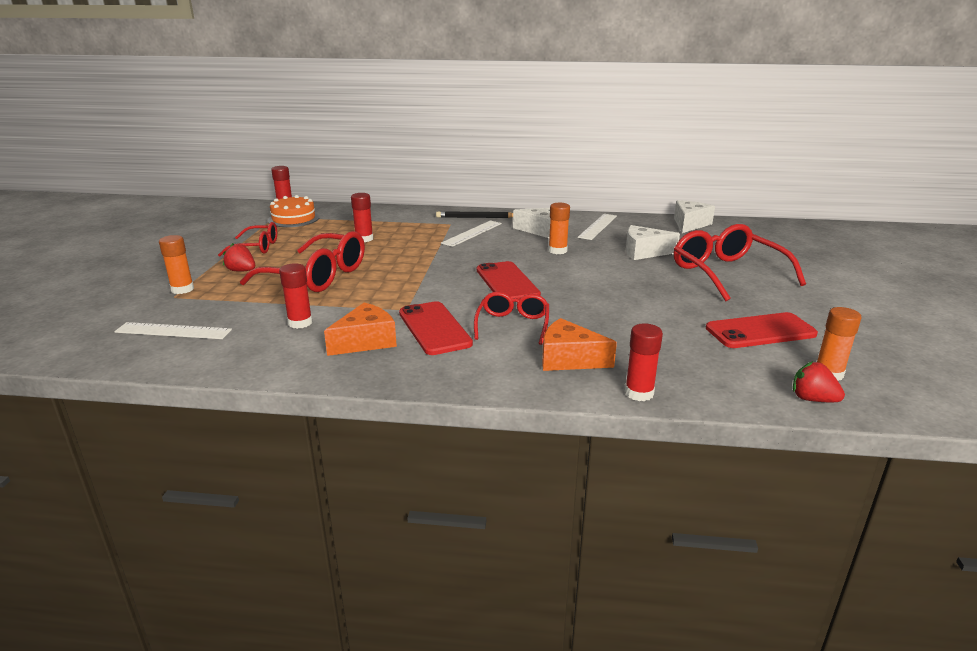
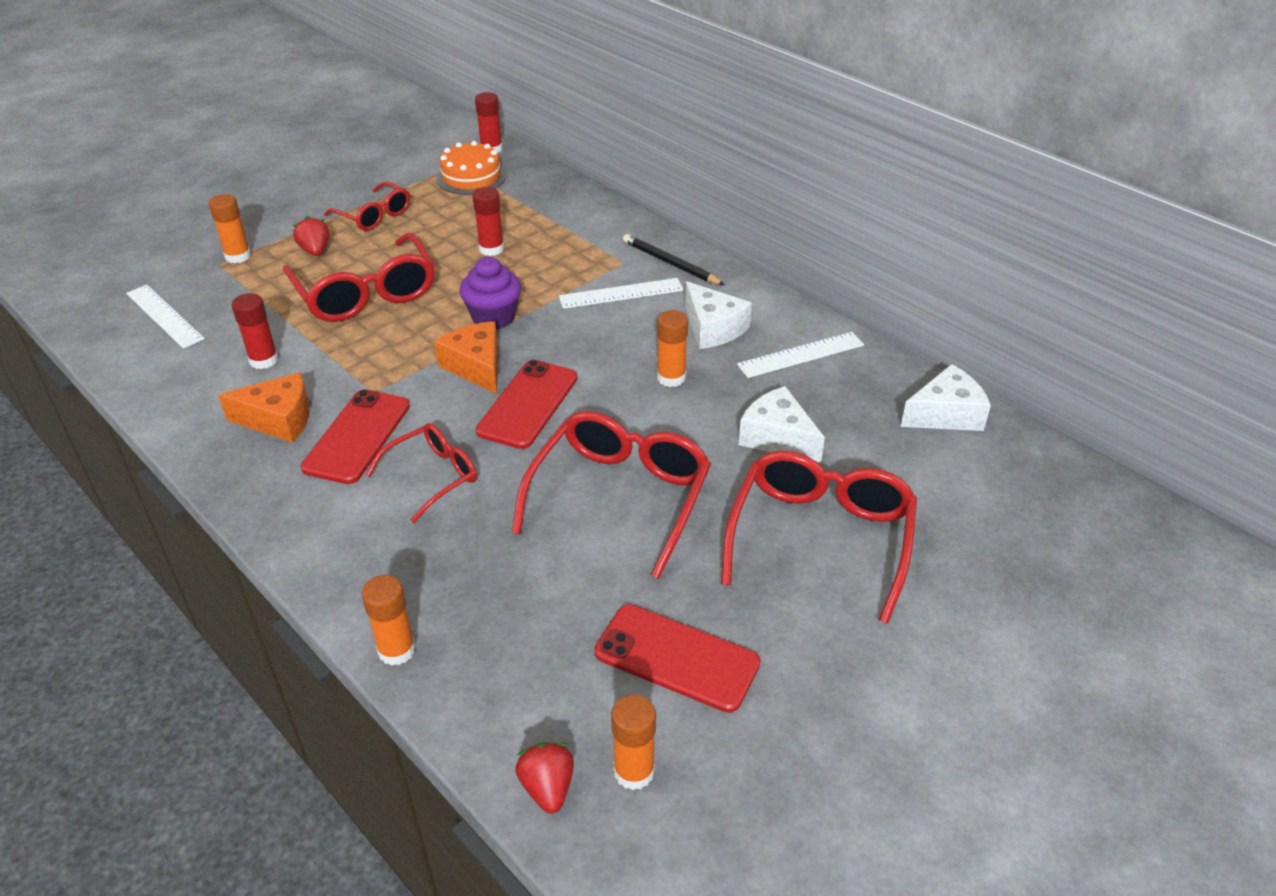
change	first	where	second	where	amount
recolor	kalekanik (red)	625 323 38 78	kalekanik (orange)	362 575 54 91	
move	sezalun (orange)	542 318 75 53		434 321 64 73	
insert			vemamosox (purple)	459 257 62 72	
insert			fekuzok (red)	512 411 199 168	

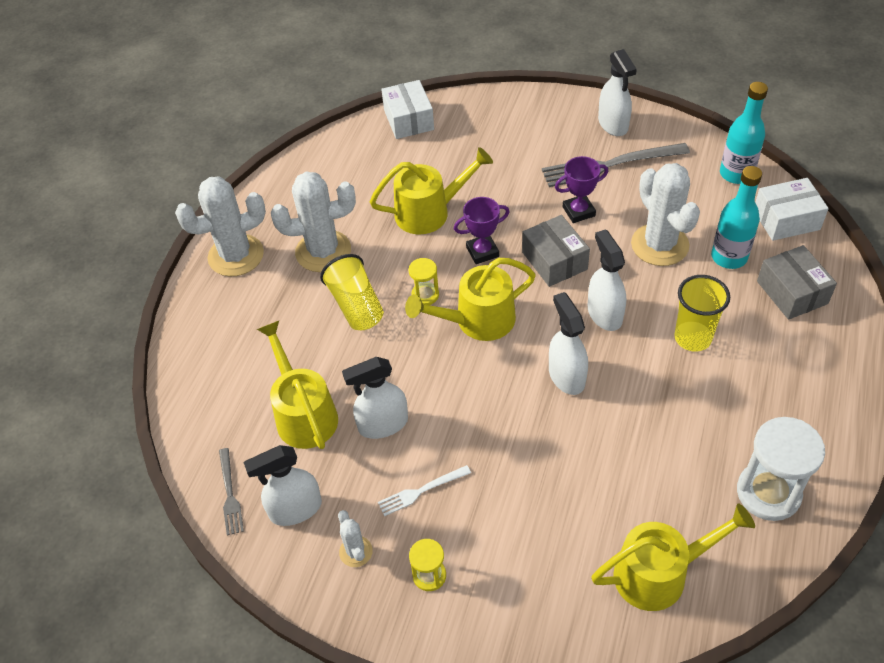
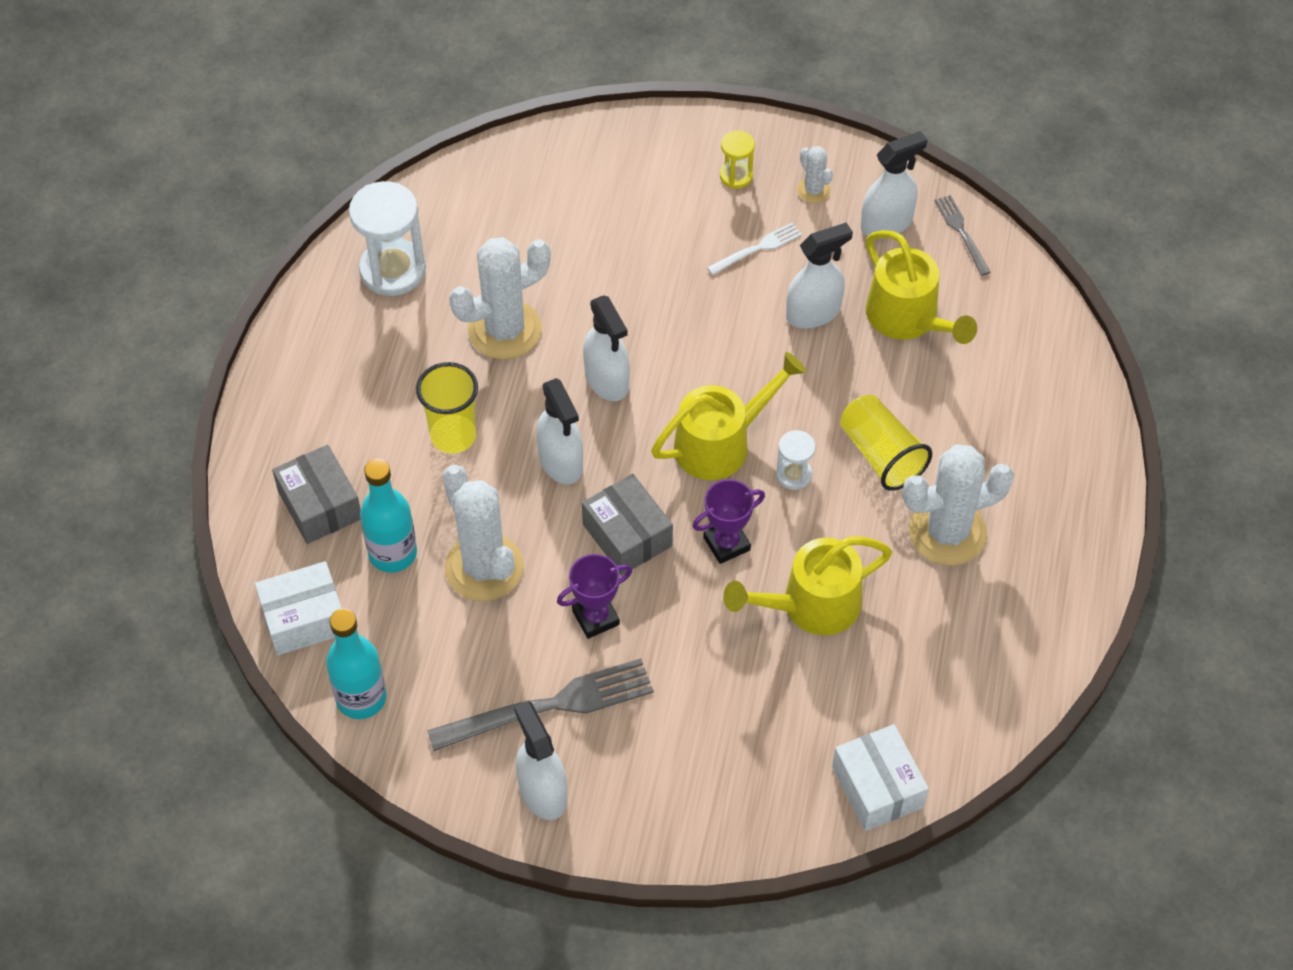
change	first	where	second	where	amount
move	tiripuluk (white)	175 177 91 99		449 237 102 122	
recolor	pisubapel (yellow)	409 258 30 47	pisubapel (white)	776 430 40 60	
delete	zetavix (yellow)	591 503 164 108			

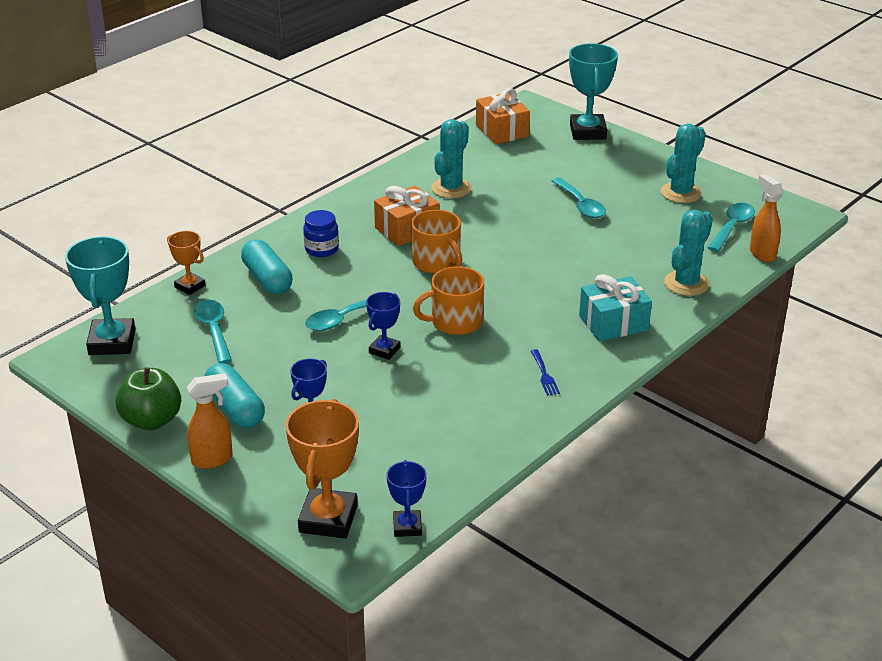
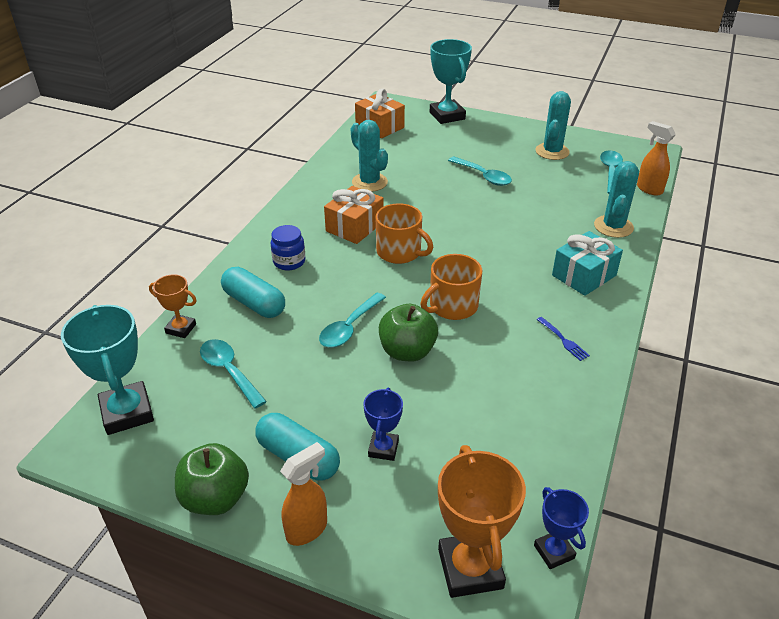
change	first	where	second	where	amount
rotate	tiripuluk (turquoise)	431 119 41 79		351 120 37 72	45 degrees counterclockwise
replace	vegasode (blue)	366 292 35 68	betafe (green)	379 304 59 57	

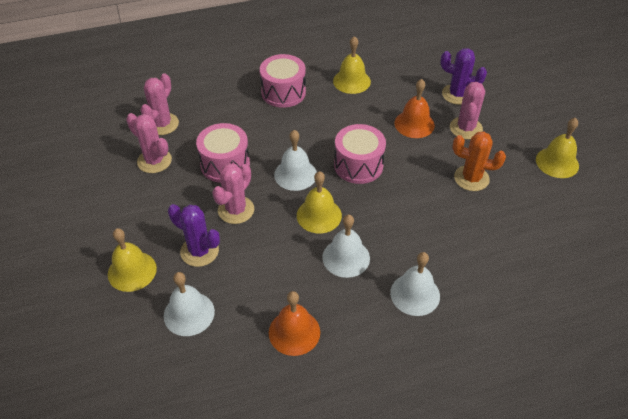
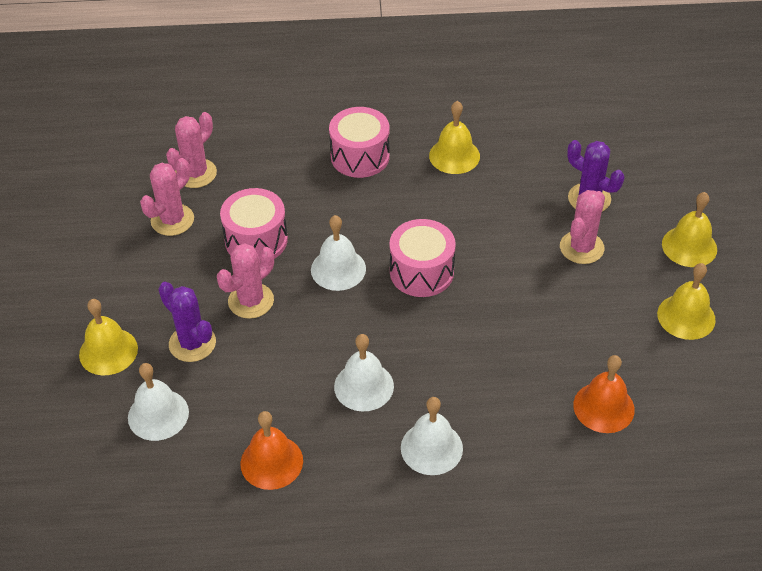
change	first	where	second	where	amount
rotate	tiripuluk (pink)	126 113 46 60		140 158 54 78	75 degrees clockwise
move	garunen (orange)	394 79 41 59		573 355 62 78	
move	garunen (yellow)	297 171 45 62		662 192 55 75	
delete	tiripuluk (orange)	452 131 54 60			

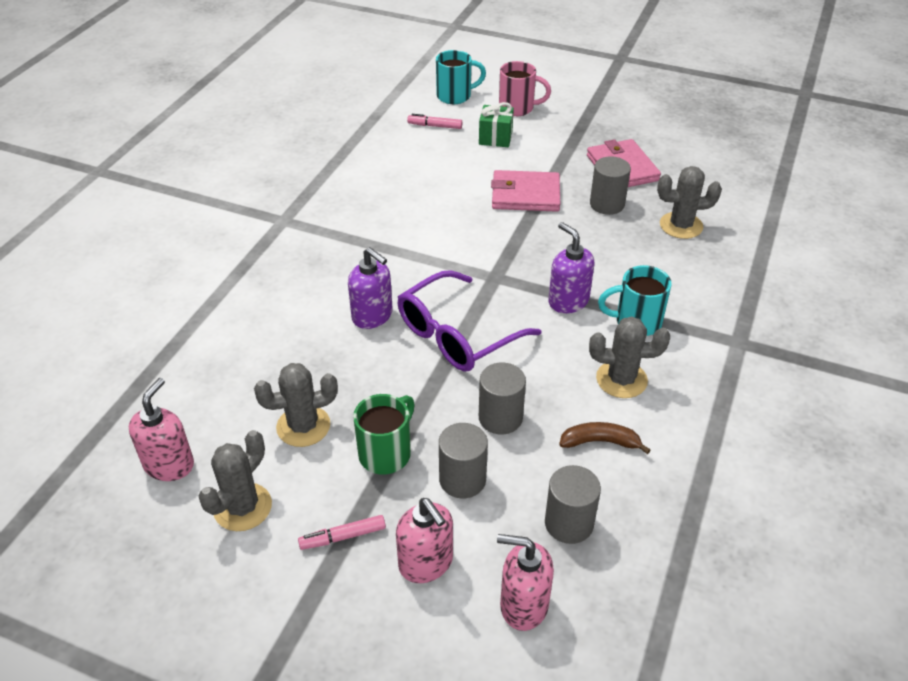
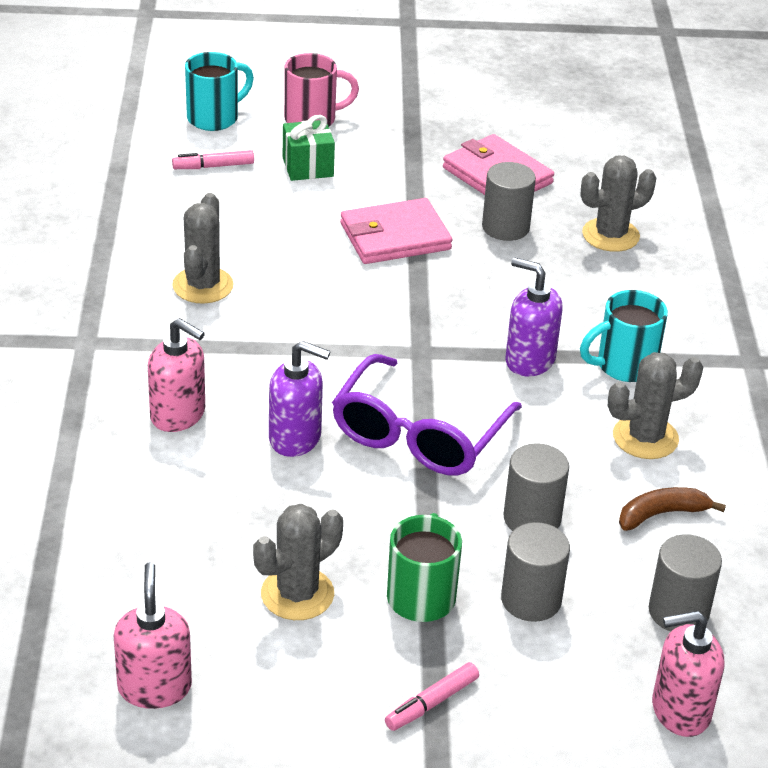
change	first	where	second	where	amount
move	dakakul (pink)	396 498 57 85		148 318 57 114	
move	tiripuluk (grey)	199 430 73 101		172 193 62 111	

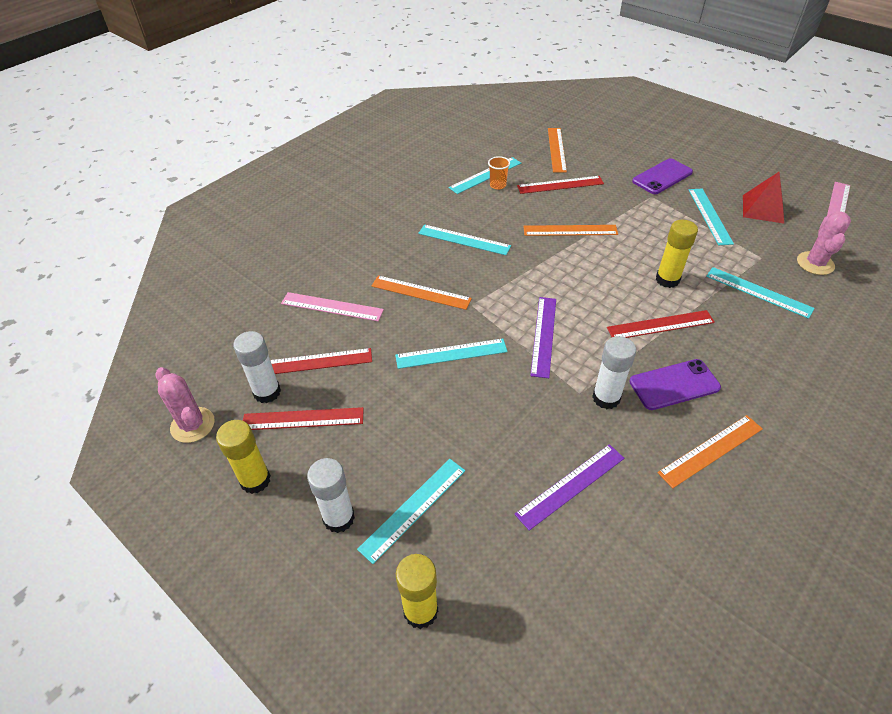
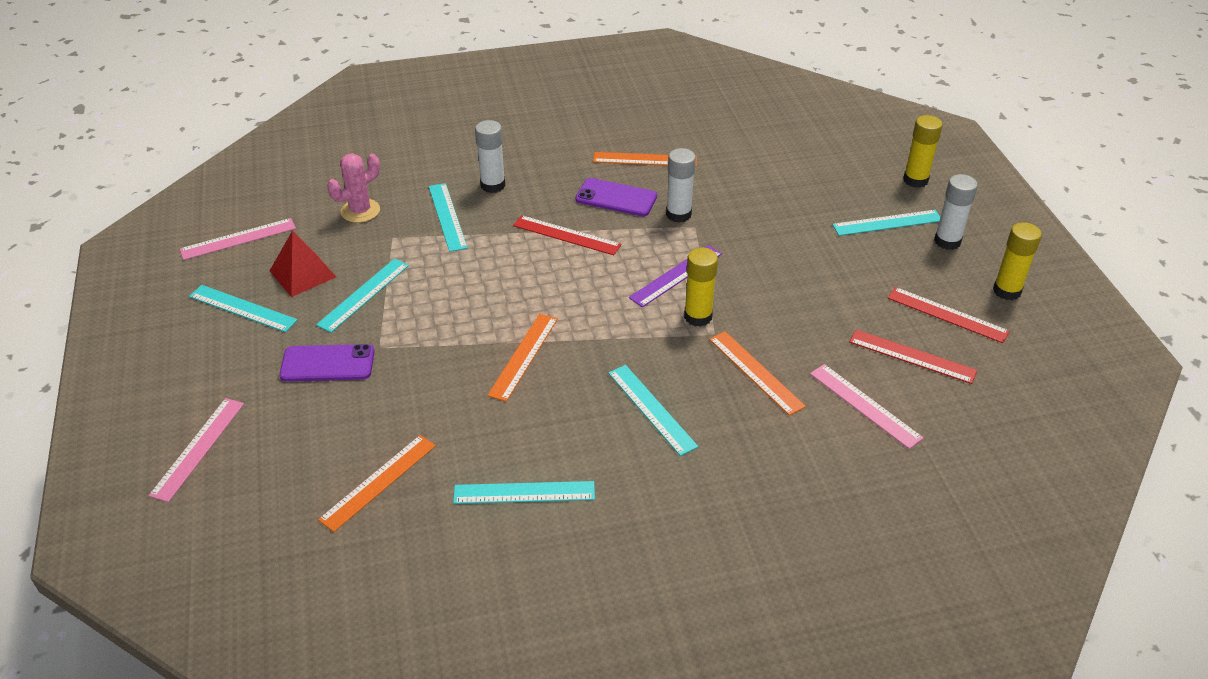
change	first	where	second	where	amount
insert			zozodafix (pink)	149 398 95 104	
move	zozodafix (turquoise)	395 338 113 31		189 285 109 47	
move	kalekanik (white)	233 331 48 72		475 120 30 73	
rotate	zozodafix (orange)	523 225 95 11		487 314 71 88	75 degrees clockwise
move	kalekanik (yellow)	656 220 42 68		684 247 34 80	
delete	tiripuluk (pink)	155 367 60 76			
delete	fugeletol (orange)	488 156 22 34			
delete	zozodafix (purple)	514 444 110 87			
delete	zozodafix (red)	517 176 87 18			

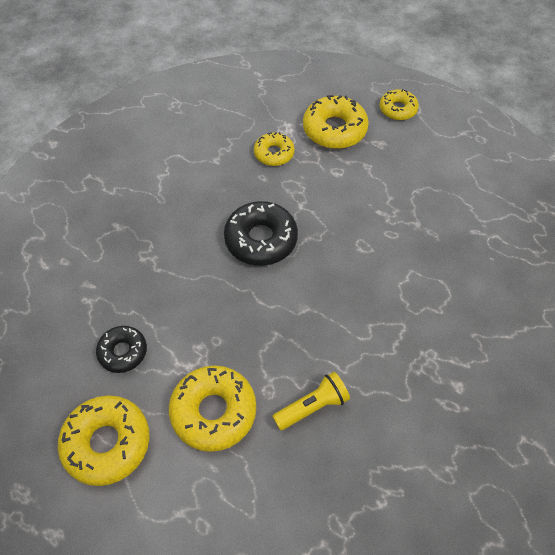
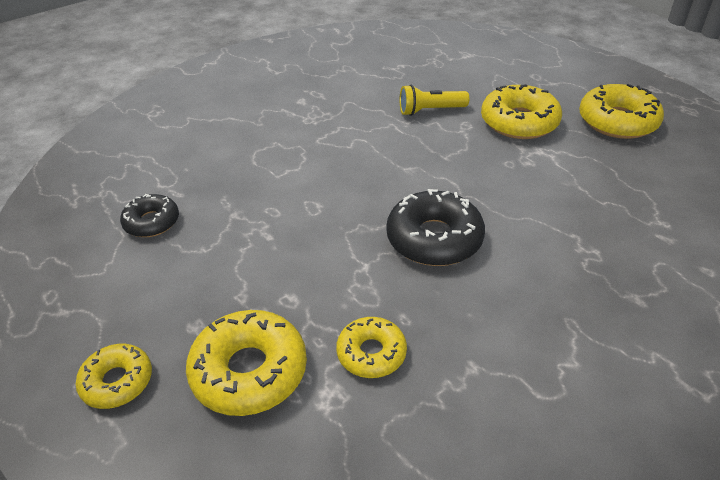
change	first	where	second	where	amount
move	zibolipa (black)	96 326 51 47		120 194 59 43	

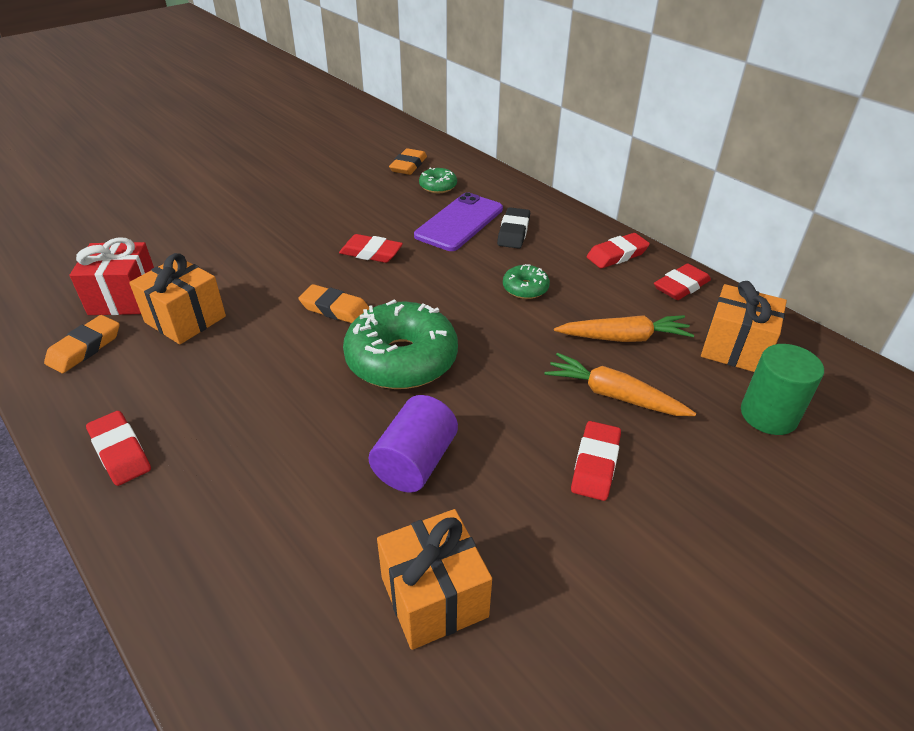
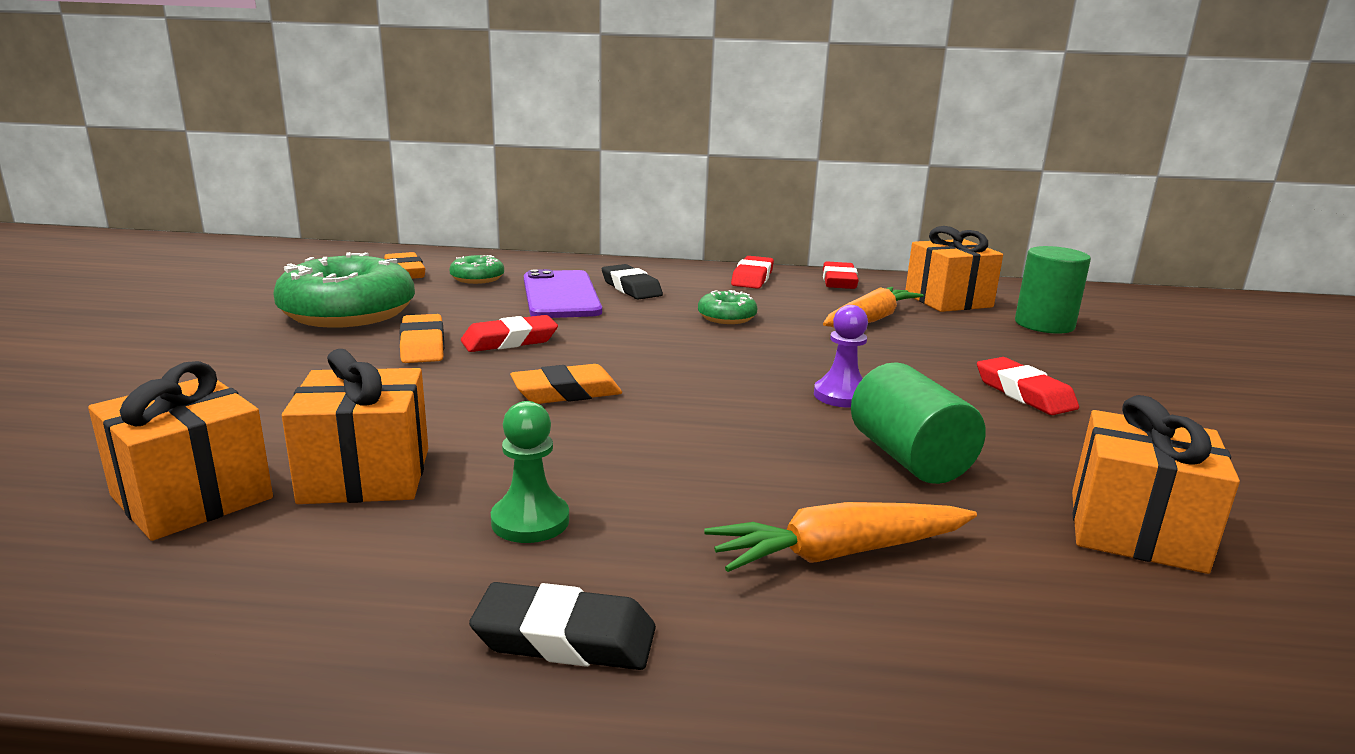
change	first	where	second	where	amount
recolor	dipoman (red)	69 238 85 77	dipoman (orange)	88 361 185 180	
move	zibolipa (green)	343 299 115 90		273 252 142 76	
move	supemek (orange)	44 315 76 58		400 314 44 49	
recolor	supemek (red)	86 411 65 75	supemek (black)	469 582 187 88	
insert			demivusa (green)	491 401 78 142	
move	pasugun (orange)	544 353 152 63		704 502 273 70	
insert			demivusa (purple)	814 305 54 103	
recolor	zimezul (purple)	368 395 90 98	zimezul (green)	851 362 135 122	

